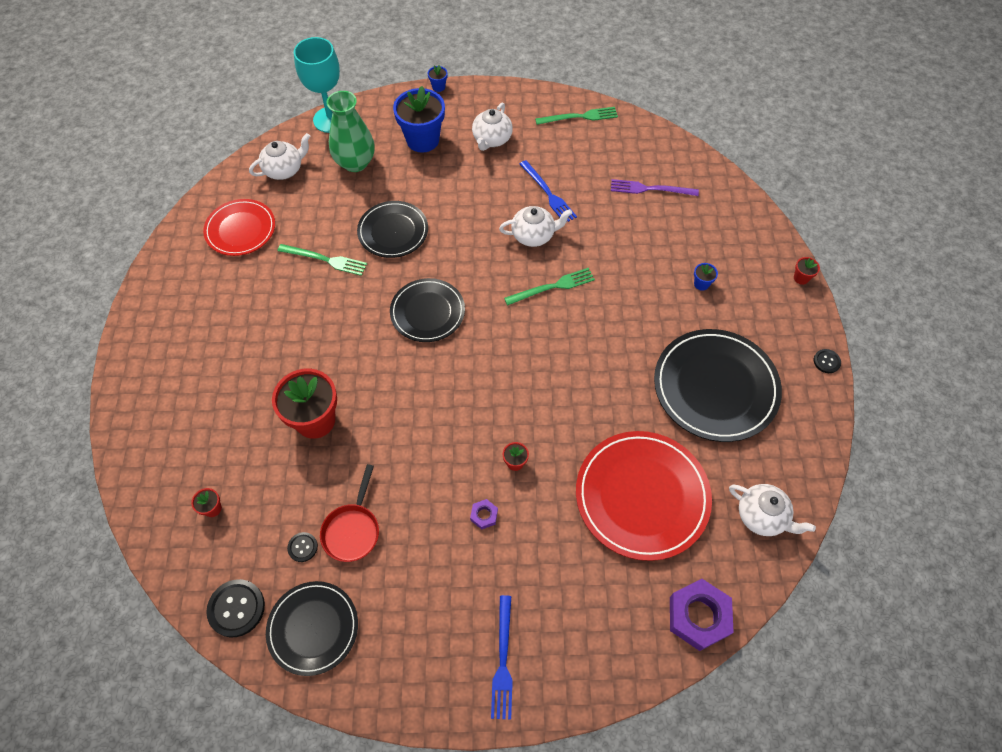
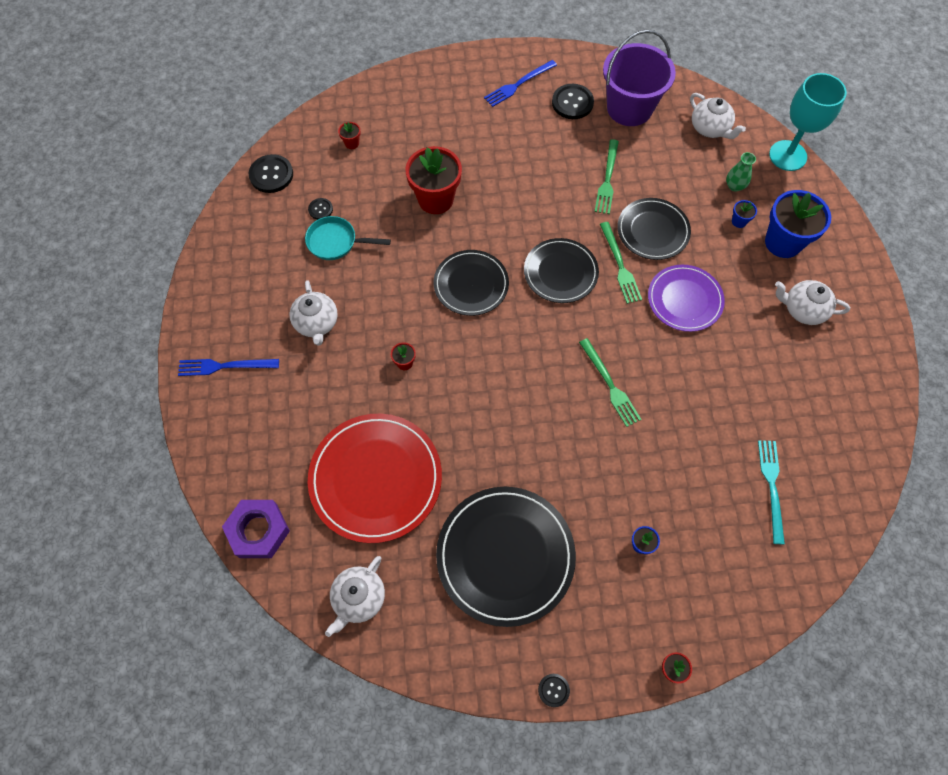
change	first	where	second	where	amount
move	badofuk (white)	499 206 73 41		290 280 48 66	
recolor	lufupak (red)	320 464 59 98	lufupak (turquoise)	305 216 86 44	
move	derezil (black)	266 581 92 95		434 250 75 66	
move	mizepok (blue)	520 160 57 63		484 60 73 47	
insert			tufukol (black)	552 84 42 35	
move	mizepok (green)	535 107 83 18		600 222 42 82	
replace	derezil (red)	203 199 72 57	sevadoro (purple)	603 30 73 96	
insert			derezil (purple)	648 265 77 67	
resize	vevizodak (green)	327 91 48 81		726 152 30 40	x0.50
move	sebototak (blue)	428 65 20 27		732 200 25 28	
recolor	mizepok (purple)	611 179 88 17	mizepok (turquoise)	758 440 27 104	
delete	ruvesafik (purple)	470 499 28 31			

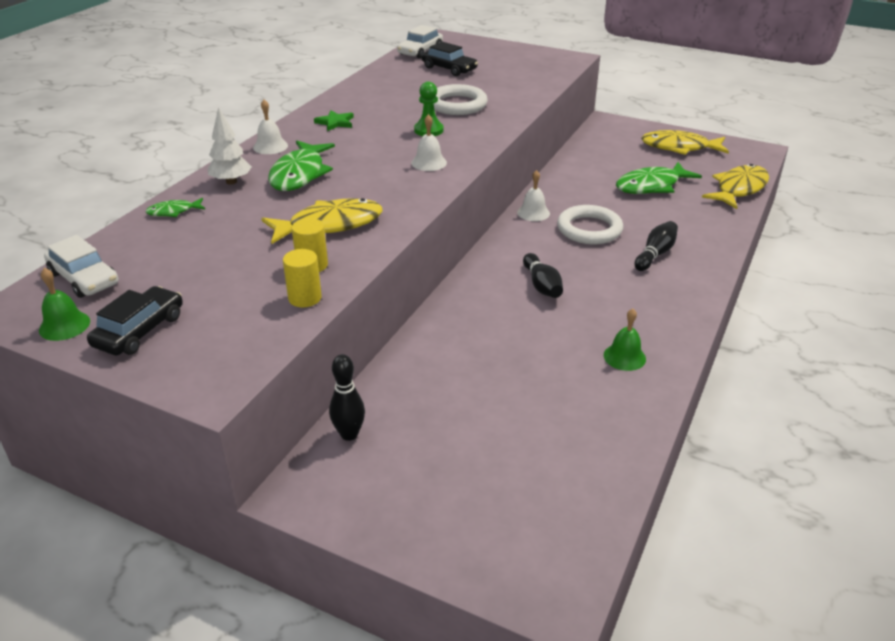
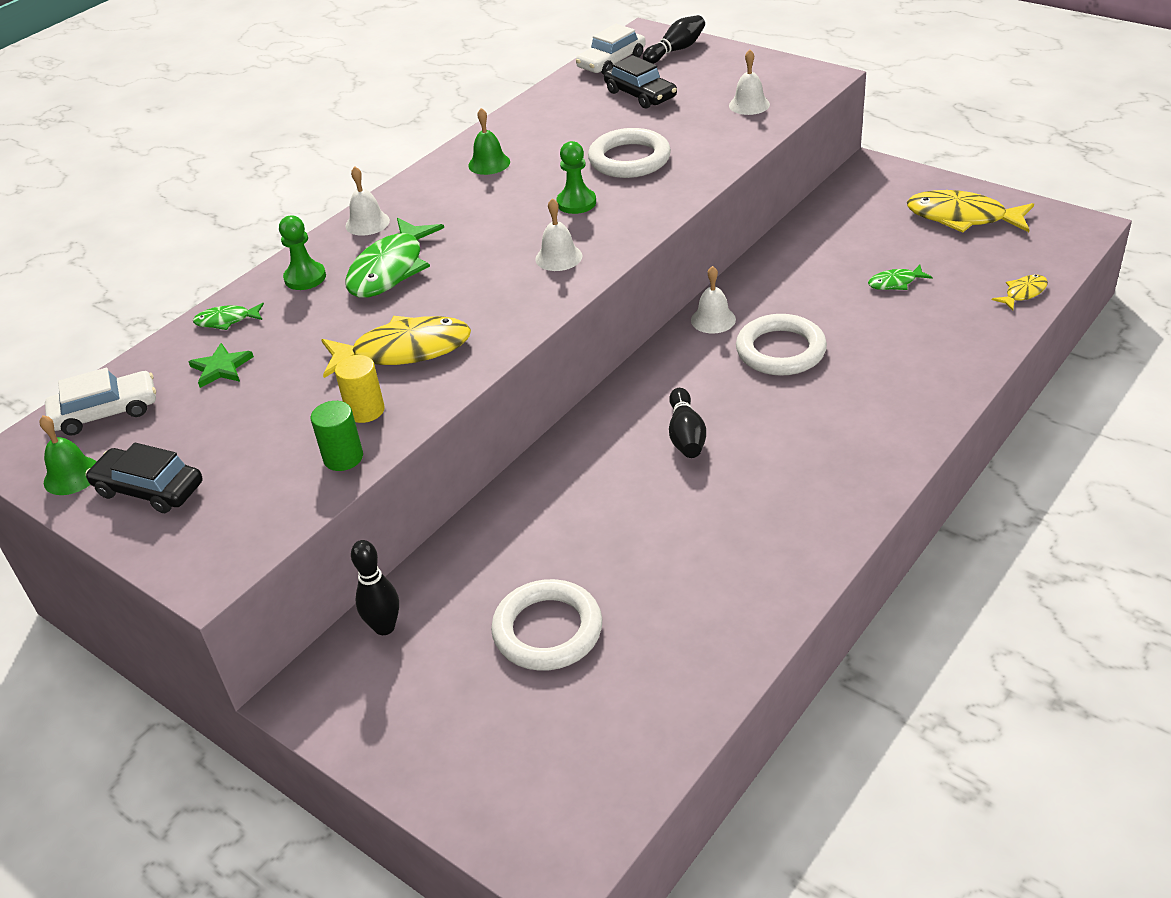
change	first	where	second	where	amount
rotate	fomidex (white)	44 235 74 63		45 368 111 68	75 degrees counterclockwise
rotate	fomidex (black)	87 286 96 69		86 442 116 71	105 degrees counterclockwise
move	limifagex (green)	314 110 40 21		188 343 66 45	
replace	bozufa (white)	208 107 44 78	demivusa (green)	279 216 47 74	
recolor	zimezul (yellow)	283 249 39 58	zimezul (green)	311 401 52 70	
move	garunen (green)	604 309 42 62		468 108 42 67	
insert			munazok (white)	491 579 111 91	
move	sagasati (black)	635 221 43 50		643 15 62 49	
insert			garunen (white)	729 50 41 65	
resize	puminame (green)	616 162 86 32		868 265 65 25	x0.49
resize	puminame (yellow)	702 164 67 45		992 275 56 35	x0.49

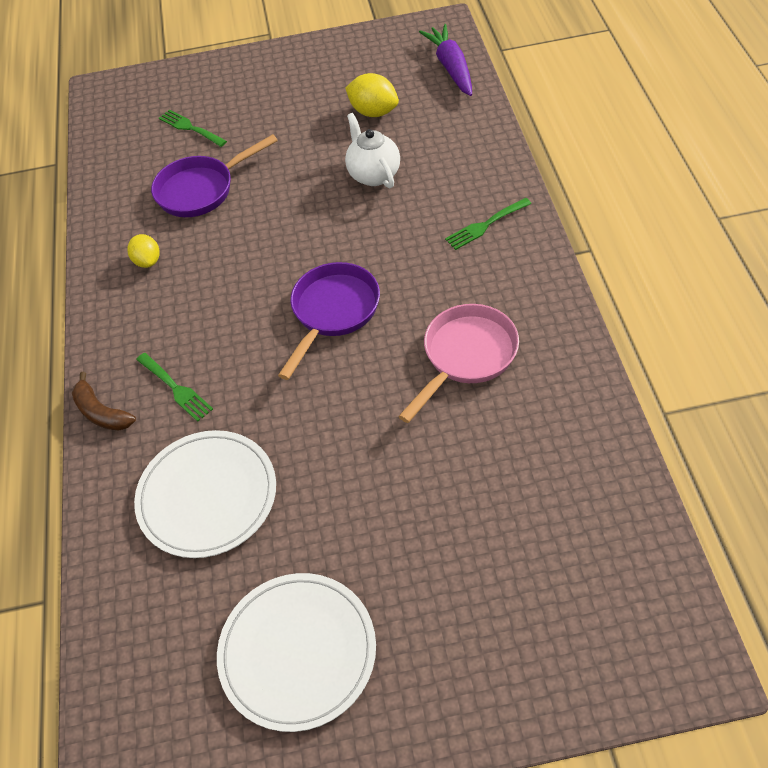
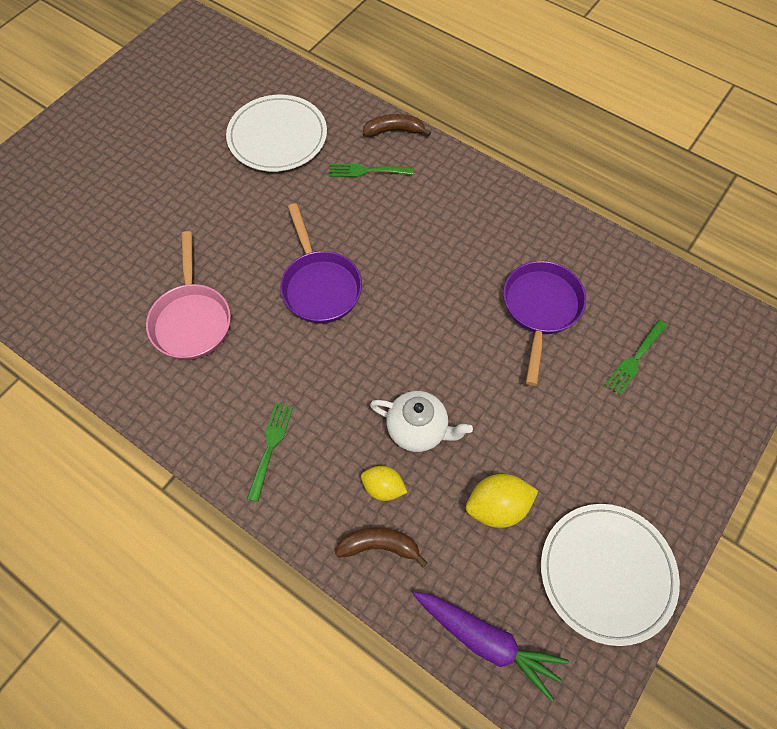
change	first	where	second	where	amount
insert			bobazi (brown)	335 527 92 40	
move	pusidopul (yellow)	127 234 33 34		361 466 47 35	
move	derezil (white)	217 573 159 159		541 504 139 142	
rotate	mizepok (green)	159 109 68 38		604 320 63 75	135 degrees clockwise

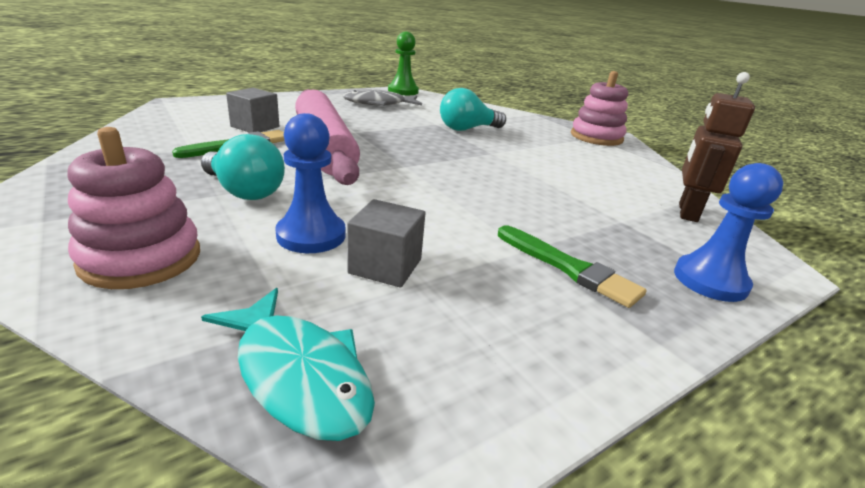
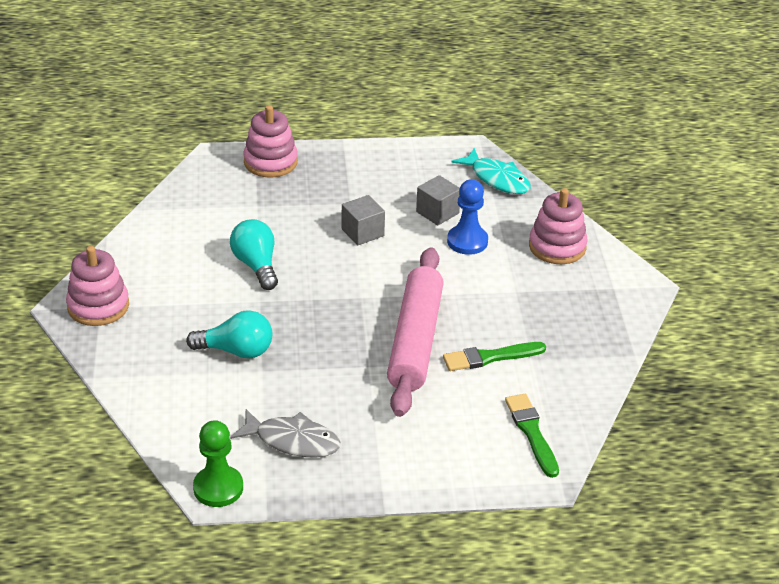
change	first	where	second	where	amount
move	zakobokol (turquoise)	201 134 84 66		230 219 48 71	
replace	demivusa (blue)	674 163 109 139	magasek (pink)	243 105 55 72	
move	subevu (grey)	226 88 53 45		342 195 43 51	
rotate	puminame (turquoise)	201 288 174 153		451 148 80 46	150 degrees clockwise
move	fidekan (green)	498 225 149 83		505 394 54 84	
delete	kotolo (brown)	679 72 76 150			

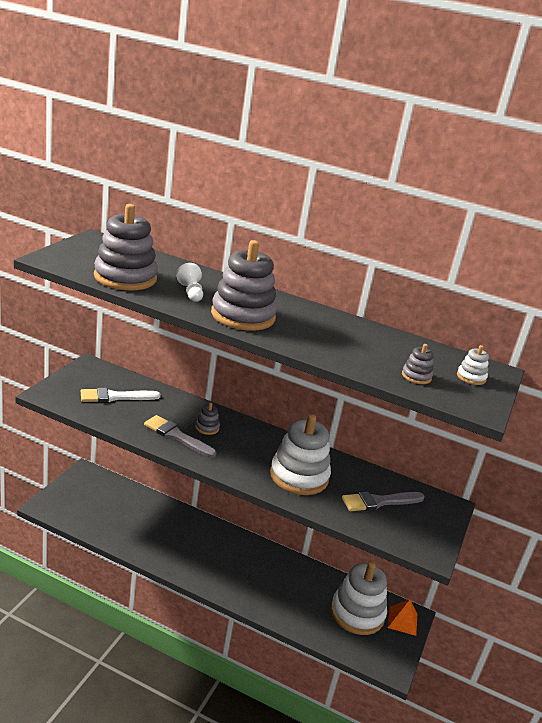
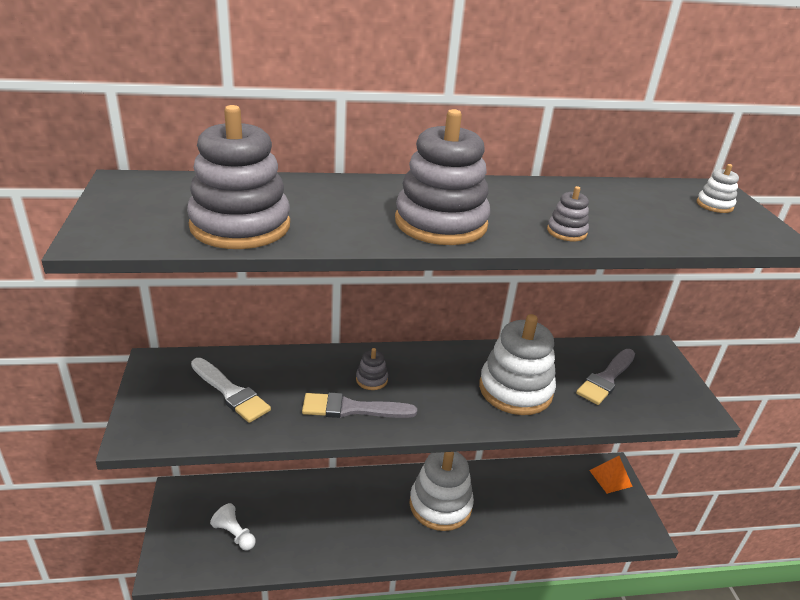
change	first	where	second	where	amount
rotate	fidekan (white)	81 388 80 15		191 358 80 65	90 degrees counterclockwise
move	demivusa (white)	176 263 27 39		210 503 46 47	
move	magasek (white)	331 562 56 73		409 452 65 79	
move	magasek (grey)	402 344 31 40		547 186 42 55	

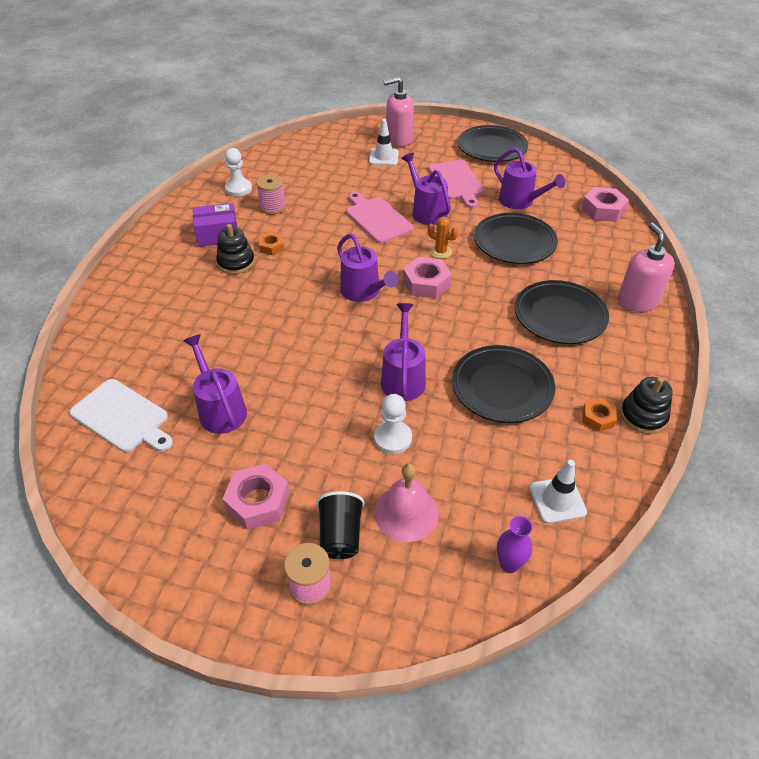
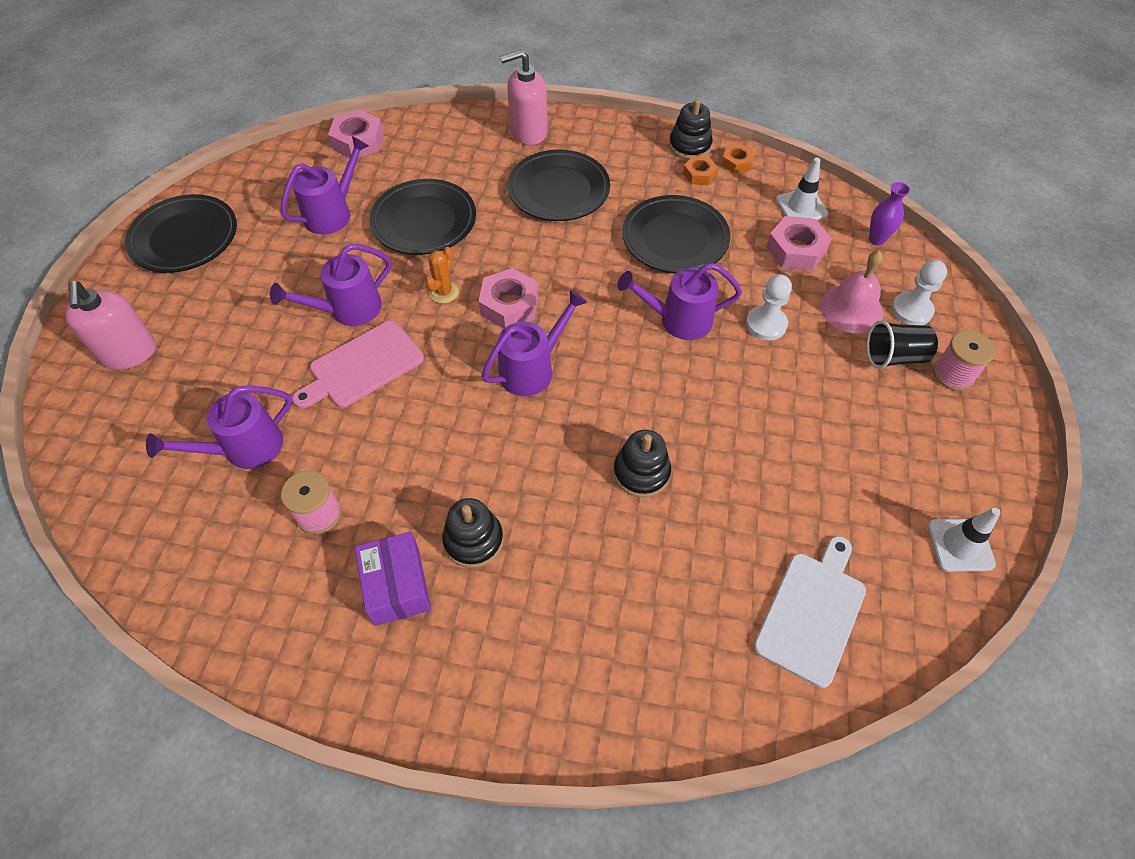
change	first	where	second	where	amount
move	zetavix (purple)	183 334 64 100		146 385 146 84	
insert			magasek (black)	613 430 58 68	
move	ruvesafik (orange)	259 232 25 24		721 144 33 30	
move	ruvesafik (pink)	223 464 67 66		766 216 66 54	
move	demivusa (white)	225 148 27 48		891 260 56 65	
move	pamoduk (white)	369 119 30 47		928 508 73 64	
delete	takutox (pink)	428 160 57 48			

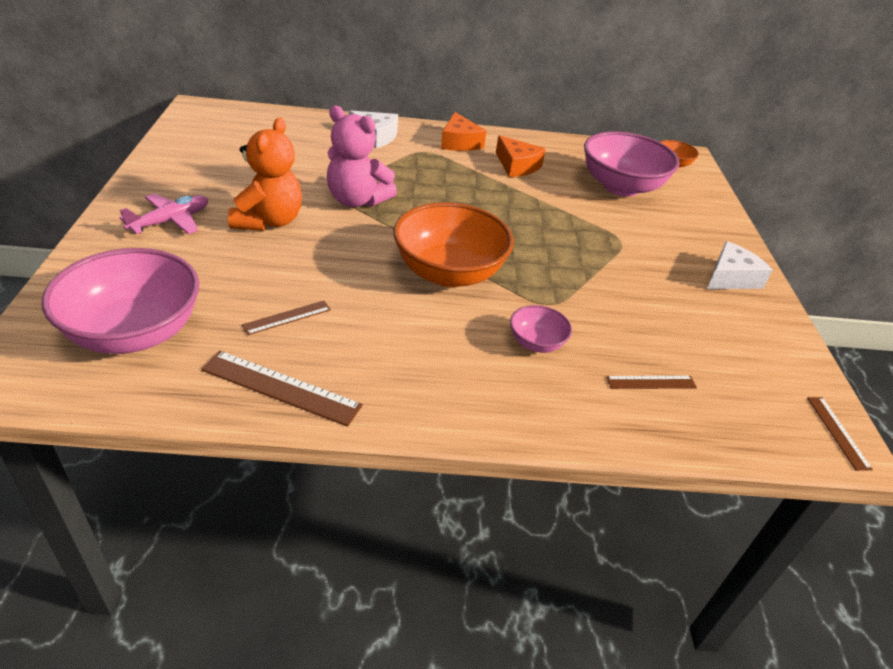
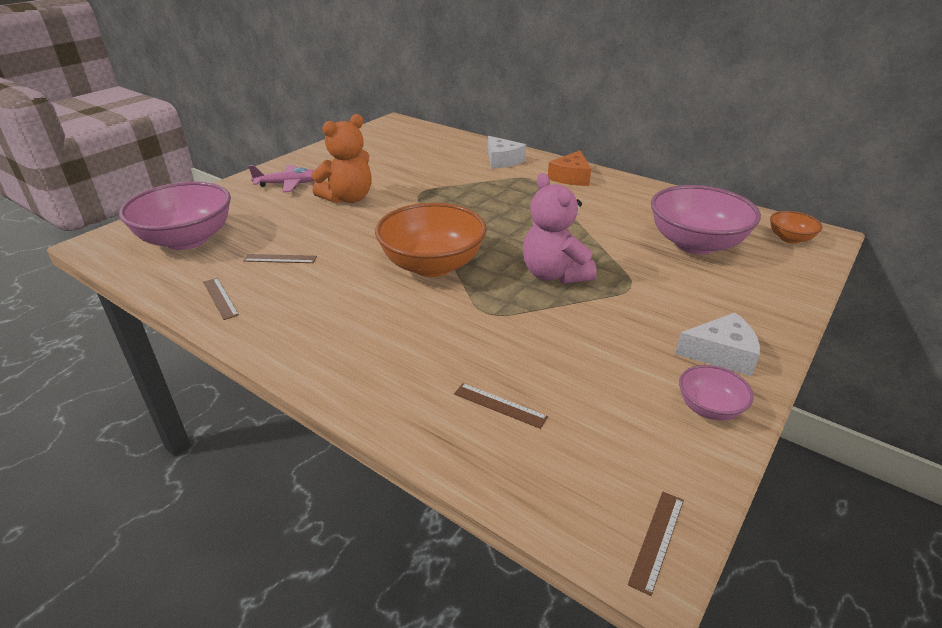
change	first	where	second	where	amount
resize	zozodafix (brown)	201 351 162 76		203 278 36 42	x0.59
move	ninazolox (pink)	327 106 70 101		523 173 74 111	
move	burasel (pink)	510 305 62 48		679 365 75 56	
delete	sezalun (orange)	496 135 50 42			

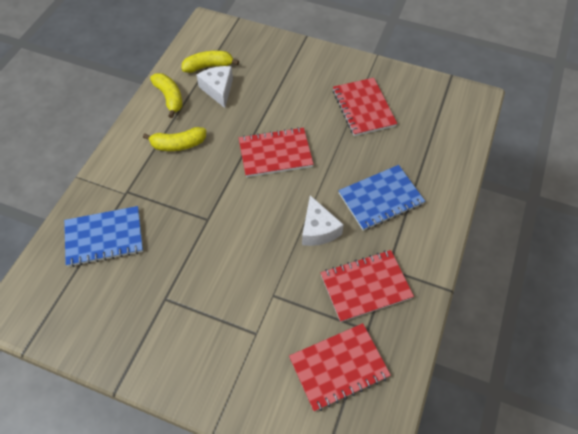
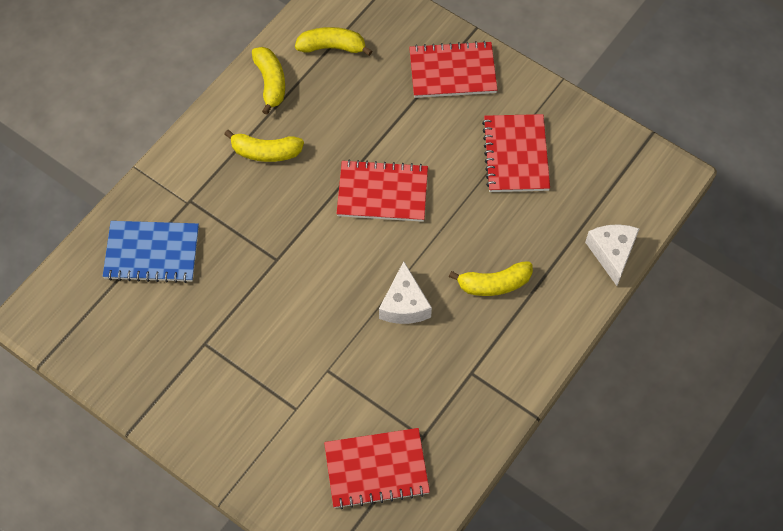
change	first	where	second	where	amount
move	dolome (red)	321 250 93 72		409 41 89 57	
replace	dolome (blue)	338 165 87 66	bobazi (yellow)	449 261 84 35	
move	sezalun (white)	197 66 36 42		585 224 54 62	

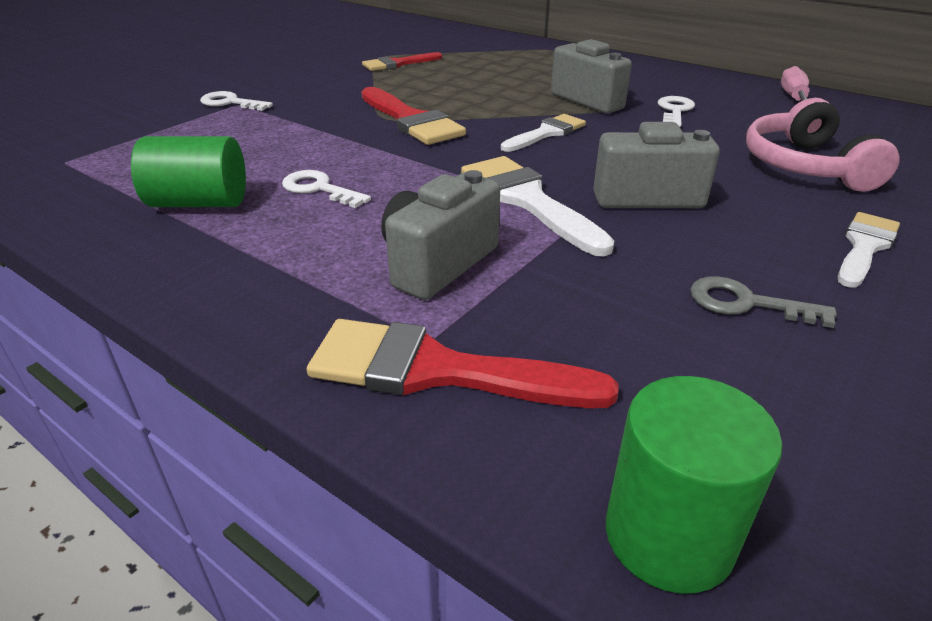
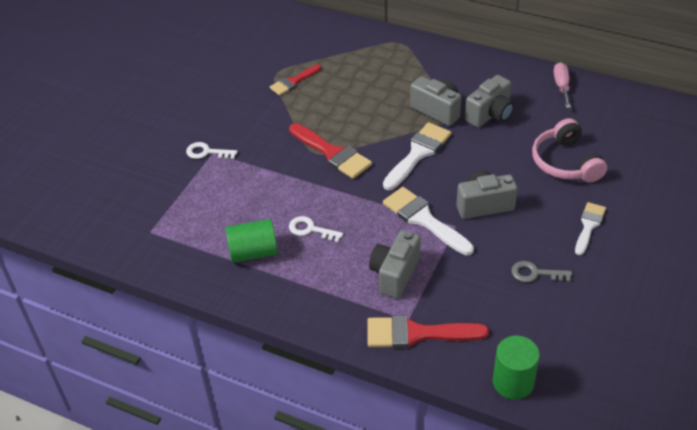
change	first	where	second	where	amount
resize	fidekan (white)	501 114 85 38		383 122 68 68	x1.56
replace	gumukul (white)	658 96 37 31	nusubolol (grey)	465 75 49 53	

